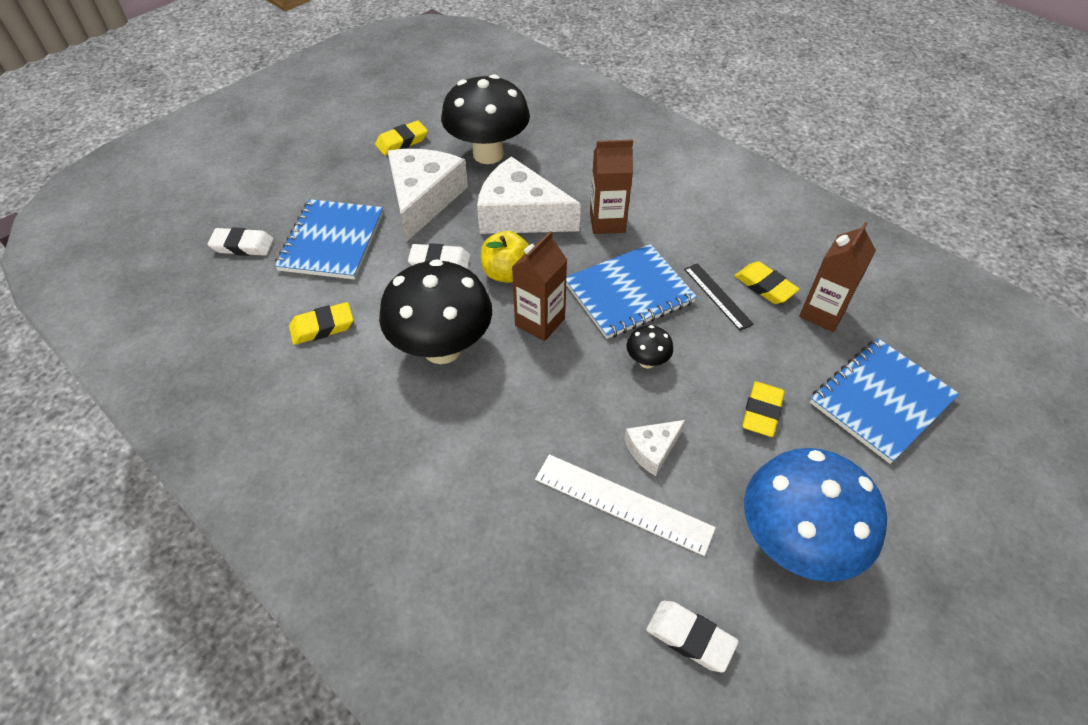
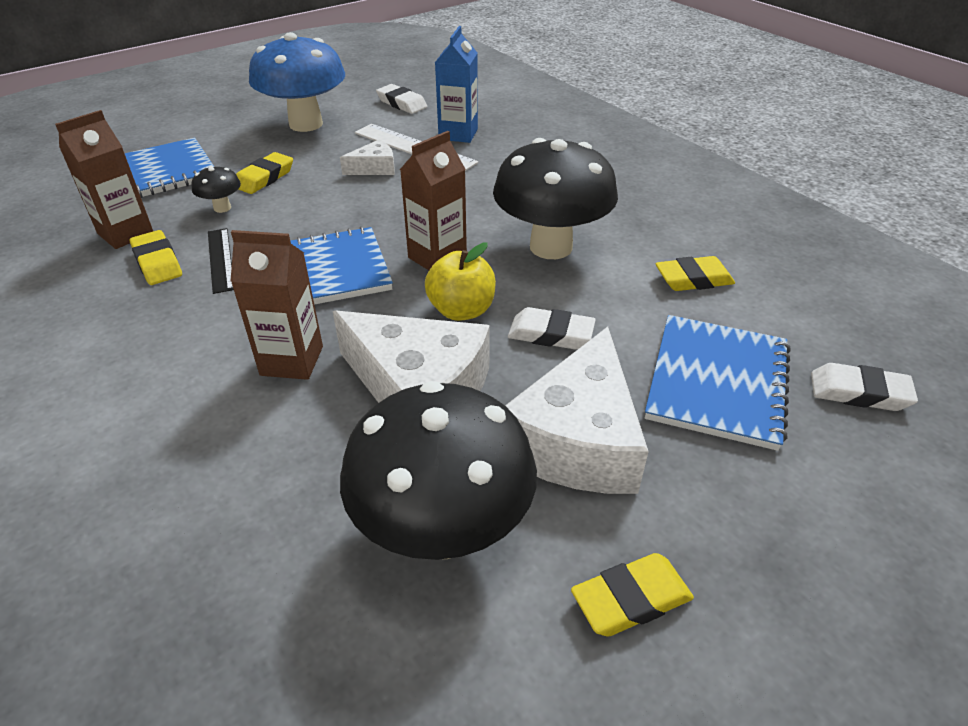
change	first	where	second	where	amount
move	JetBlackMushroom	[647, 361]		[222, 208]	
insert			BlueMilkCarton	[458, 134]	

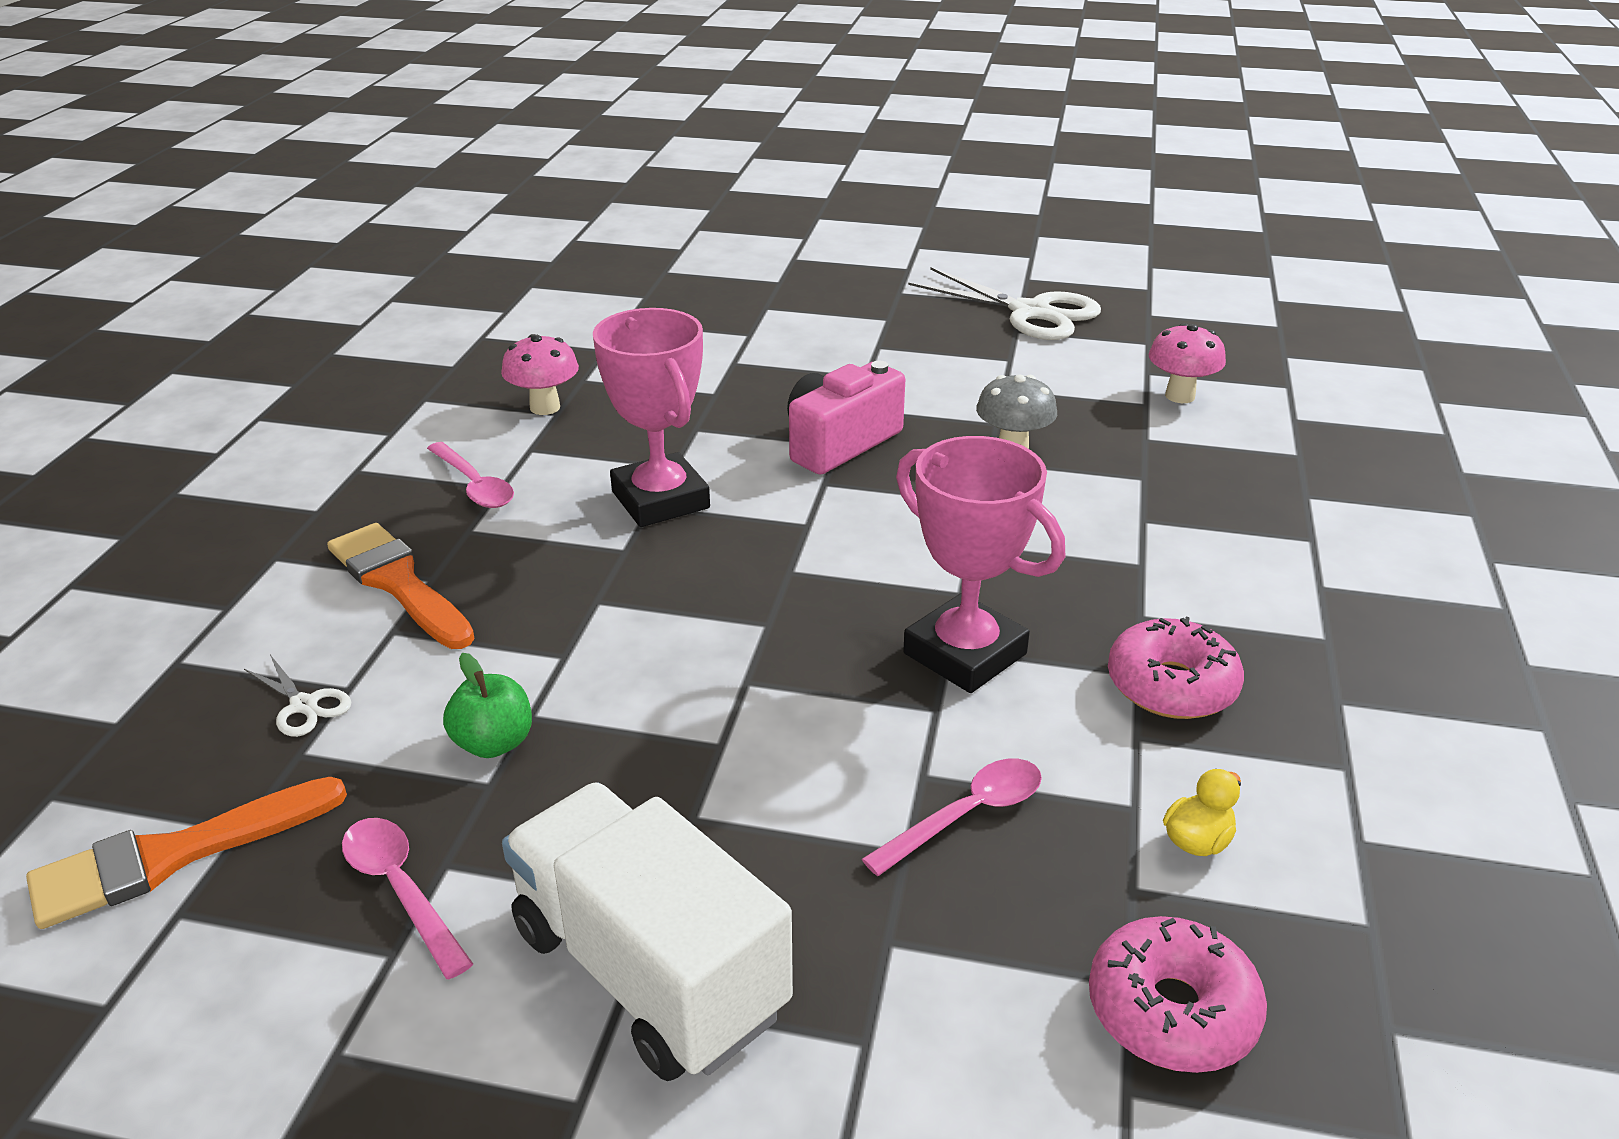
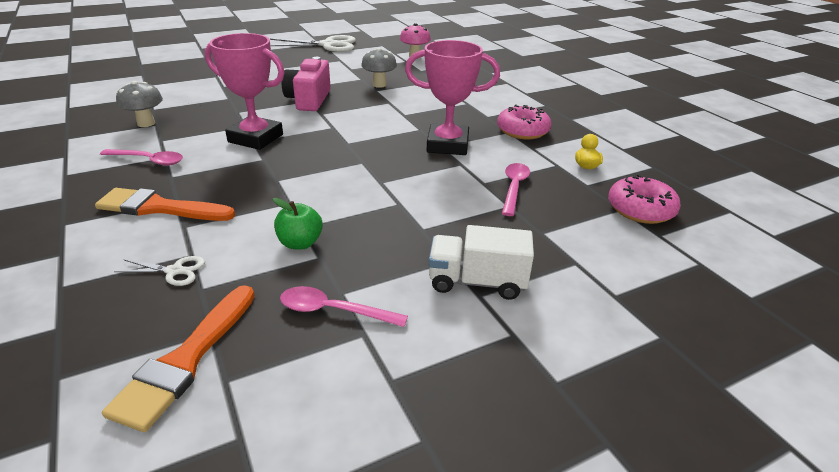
change	first	where	second	where	amount
recolor	PinkMushroom	[545, 407]	GrayMushroom	[146, 123]	
resize	PureWhiteToyTruck	[648, 971]		[477, 282]	x0.65

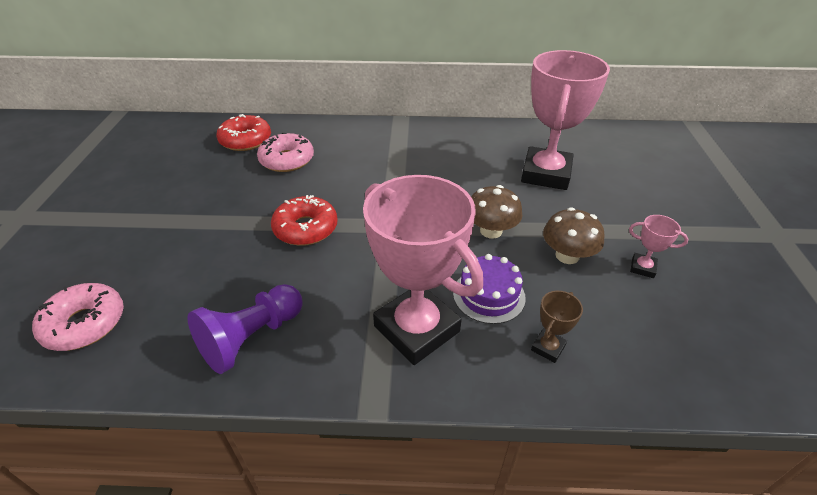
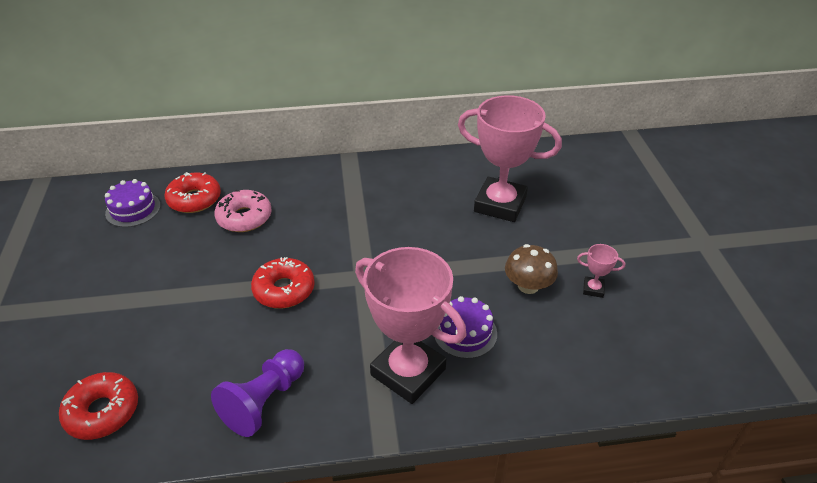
change	first	where	second	where	amount
recolor	PinkGlazedDonut	[85, 324]	ScarletGlazedDonut	[102, 412]	
delete	RussetMushroom	[491, 231]			
rotate	PinkTrophy	[546, 174]		[500, 204]	75 degrees counterclockwise
delete	RussetTrophy	[548, 348]			
insert			VioletLayerCake	[133, 209]	

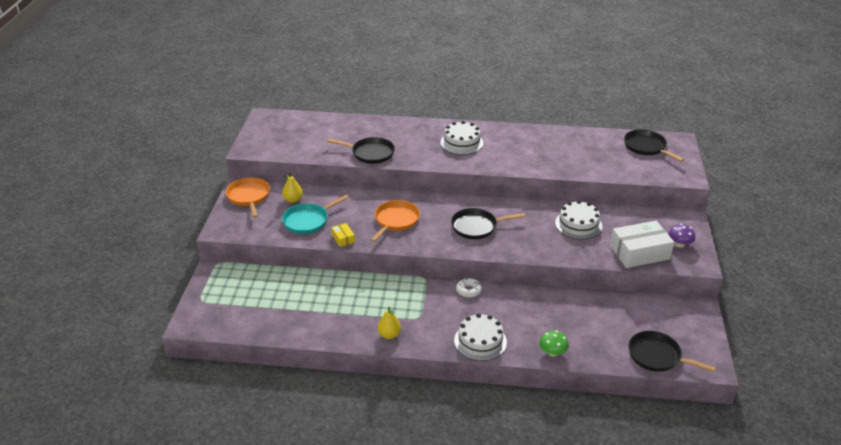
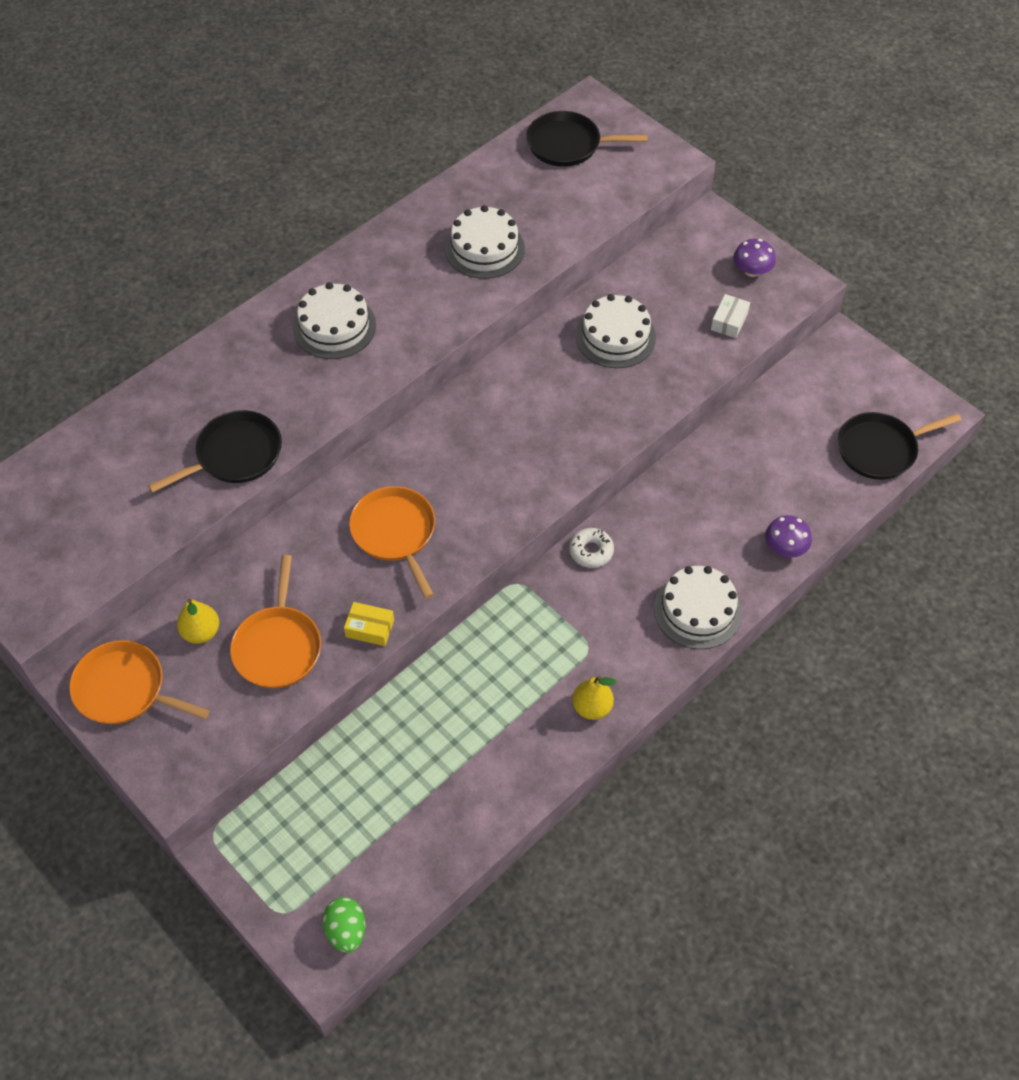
change	first	where	second	where	amount
recolor	AquaSkillet	[308, 221]	BrightOrangeSkillet	[278, 646]	
delete	JetBlackSkillet	[476, 227]			
recolor	EmeraldMushroom	[552, 352]	VioletMushroom	[785, 548]	
resize	PureWhitePackage	[639, 252]		[729, 321]	x0.46
insert			EmeraldEggShape	[346, 930]	
insert			PureWhiteLayerCake	[484, 248]	

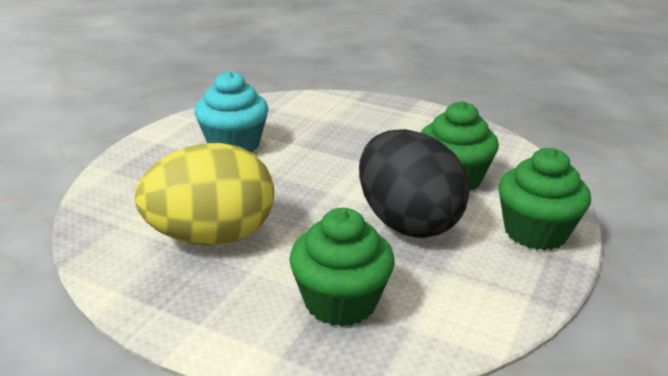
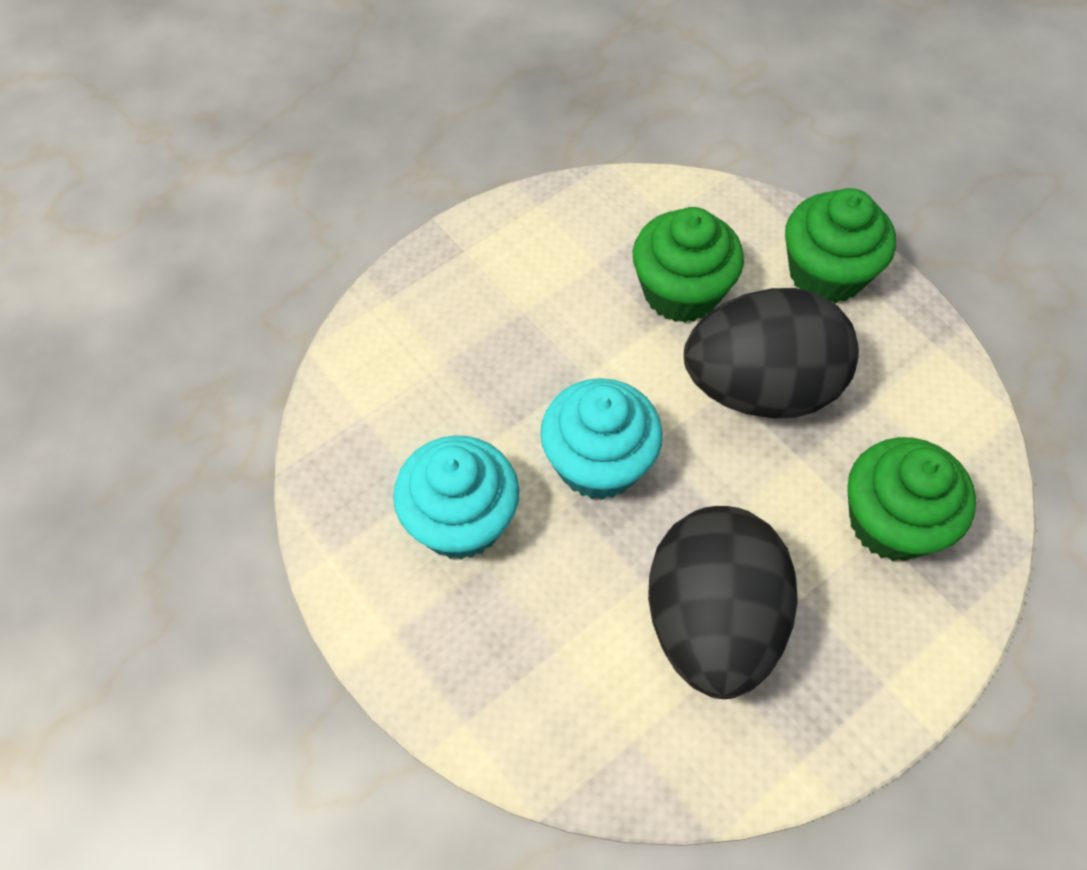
change	first	where	second	where	amount
recolor	BrightYellowEggShape	[211, 236]	JetBlackEggShape	[711, 622]	
insert			AquaCupcake	[598, 463]	

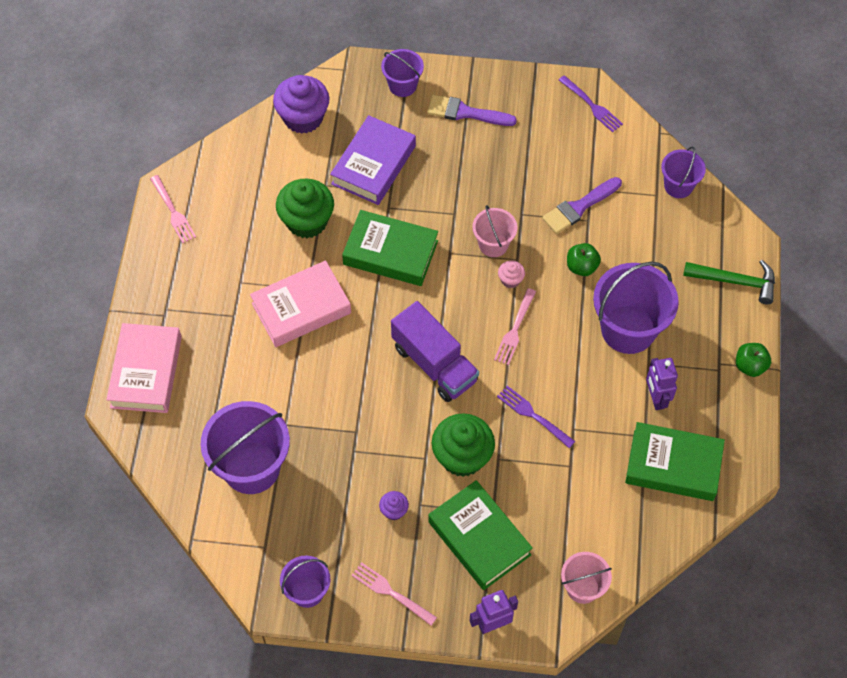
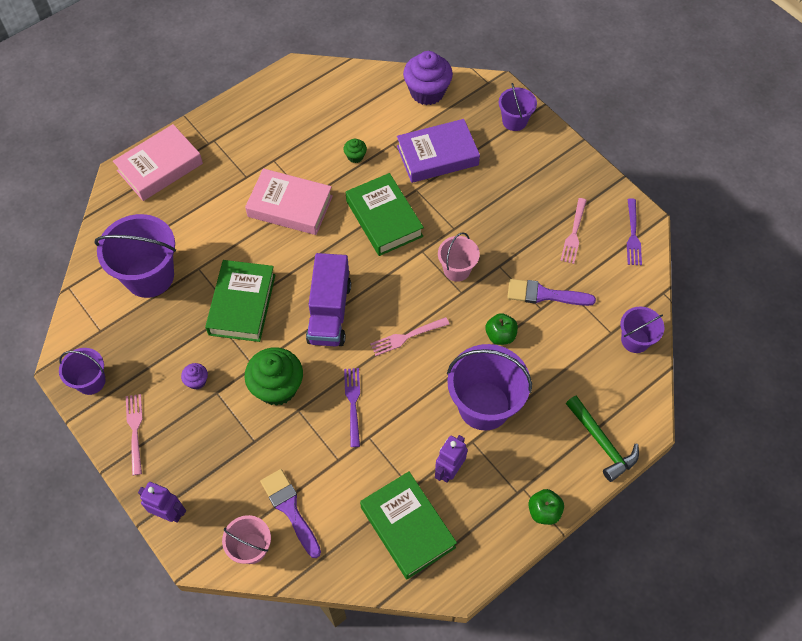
change	first	where	second	where	amount
move	PinkDinnerFork	[173, 212]		[574, 233]	
resize	EmeraldCupcake	[307, 221]		[355, 156]	x0.46
move	VioletPaintbrush	[465, 112]		[290, 509]	
move	EmeraldBook	[479, 538]		[242, 304]	
delete	PinkCupcake	[510, 280]			

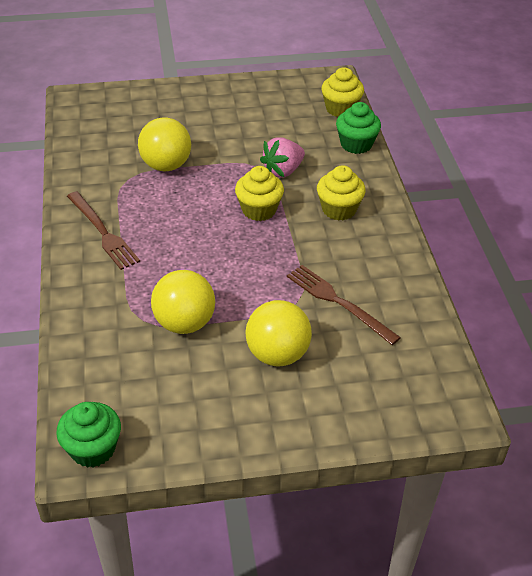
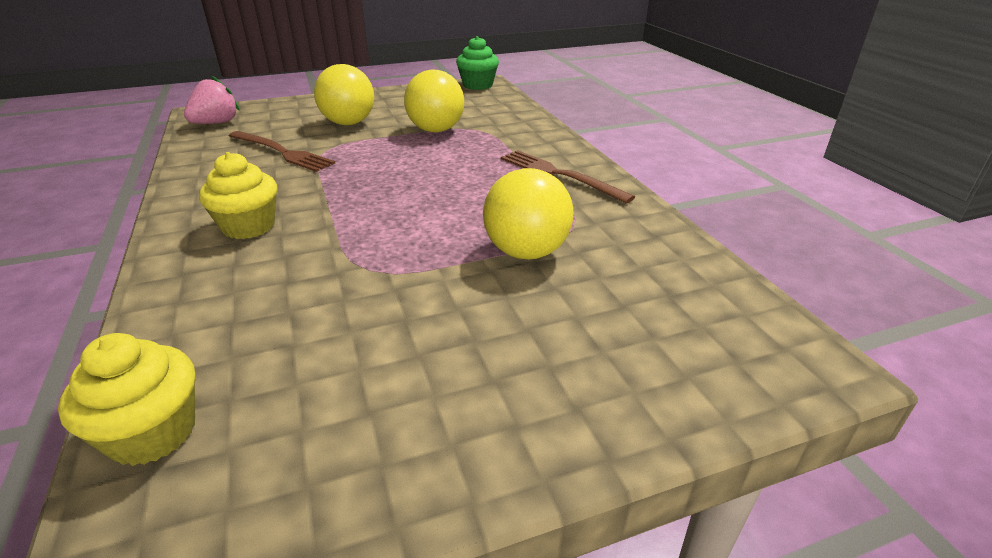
change	first	where	second	where	amount
delete	BrightYellowCupcake	[259, 210]			
move	PinkStrawberry	[283, 171]		[216, 123]	
delete	EmeraldCupcake	[356, 144]			

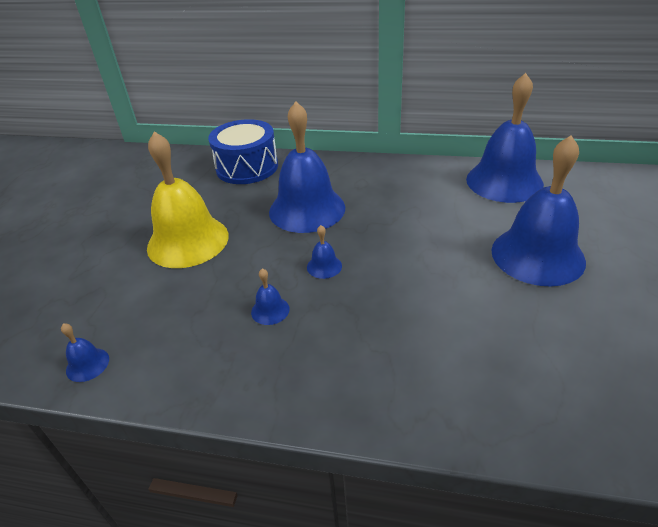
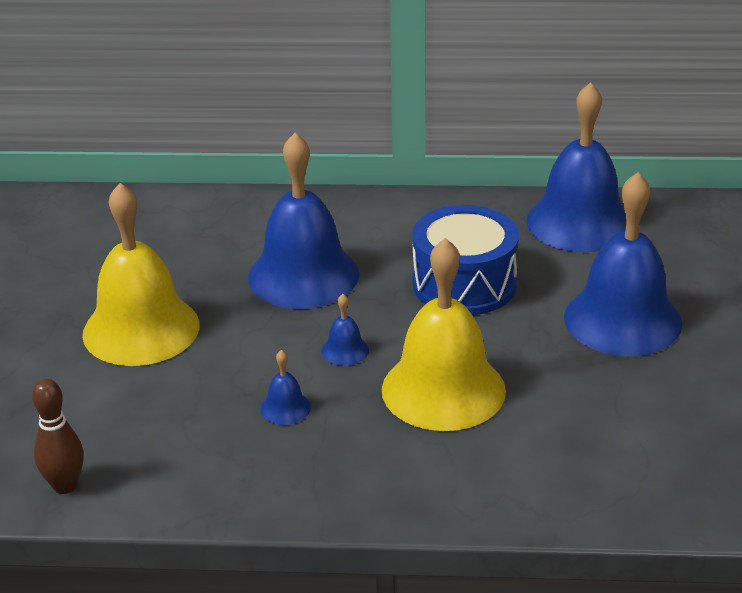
change	first	where	second	where	amount
replace	BlueHandBell	[87, 364]	RussetBowlingPin	[65, 485]	
move	BlueSnareDrum	[247, 167]		[464, 284]	
insert			BrightYellowHandBell	[443, 389]	

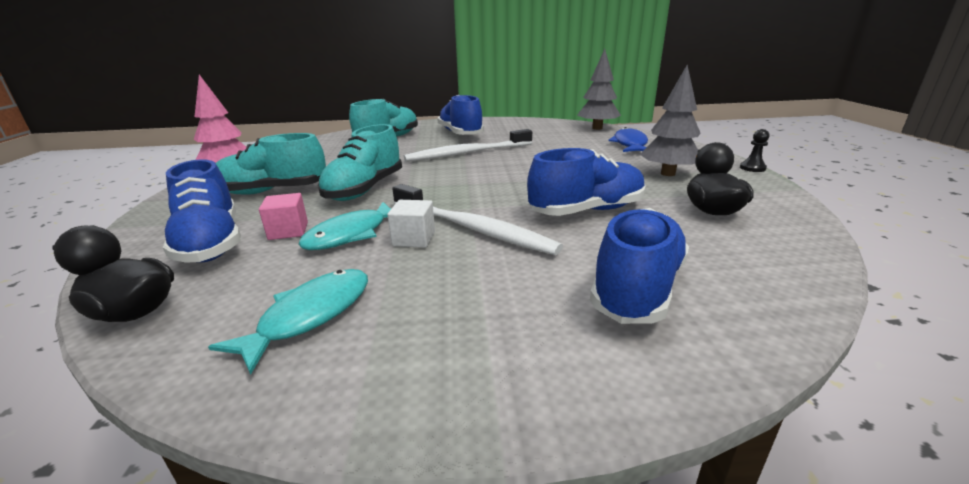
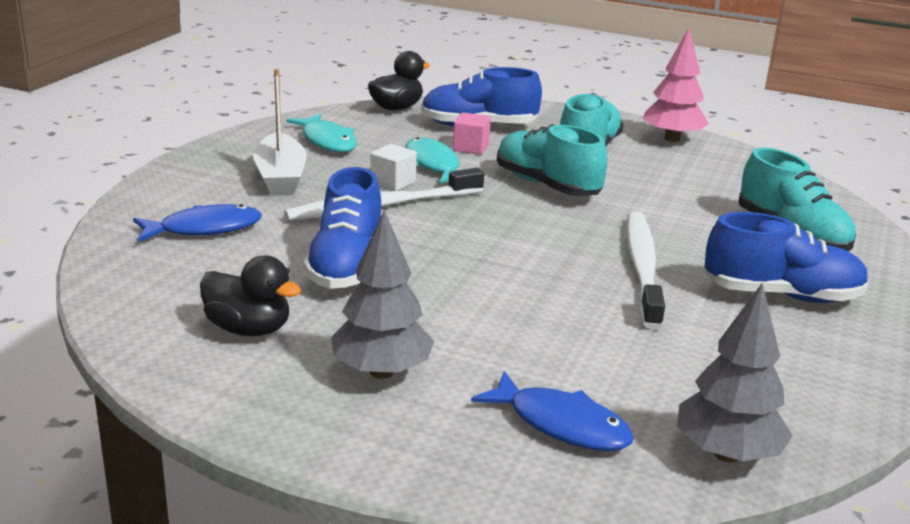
change	first	where	second	where	amount
replace	BlueLaceUpShoe	[637, 288]	BlueFish	[204, 229]	
delete	JetBlackGamePawn	[752, 168]			
insert			PureWhiteSailboat	[280, 177]	

